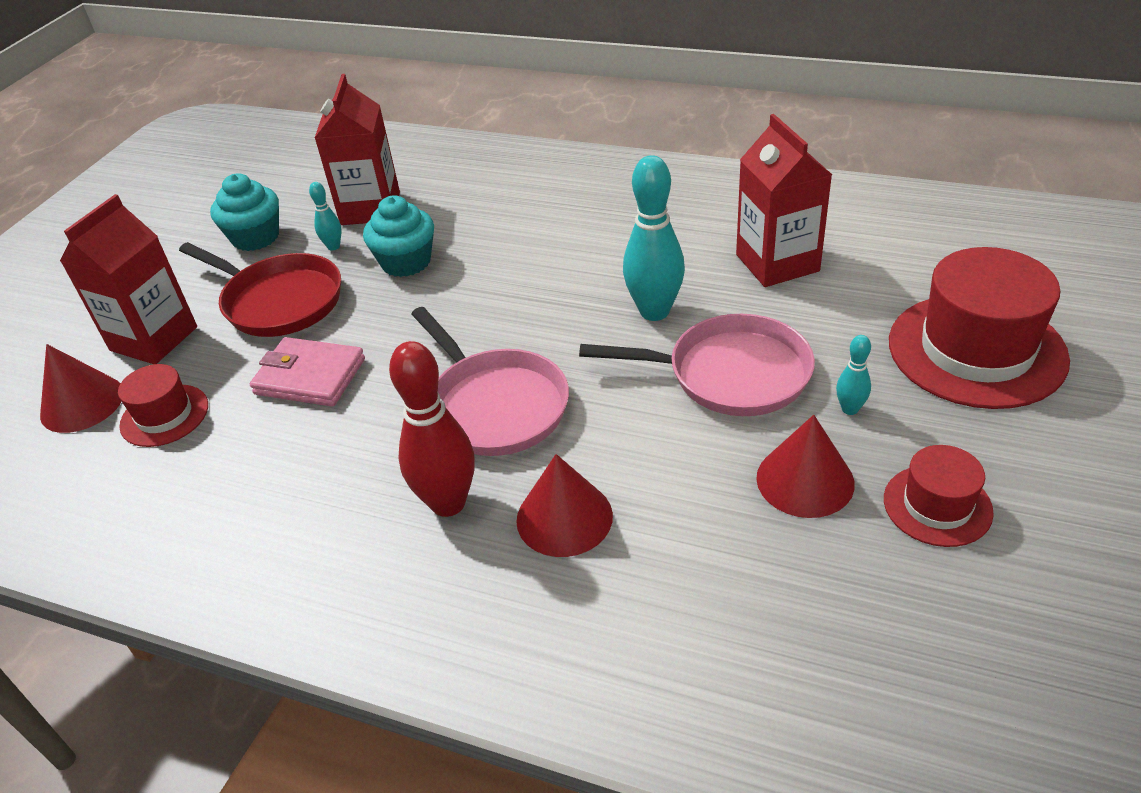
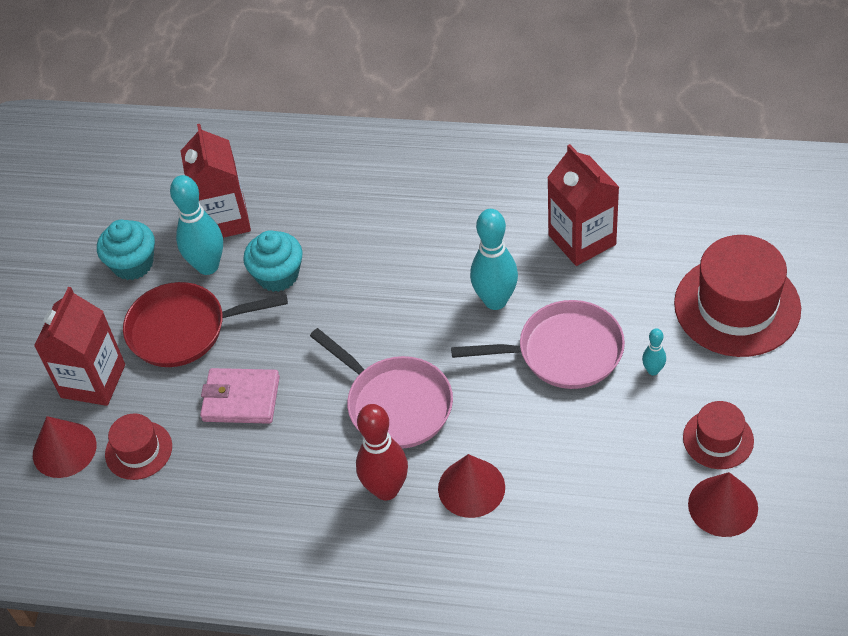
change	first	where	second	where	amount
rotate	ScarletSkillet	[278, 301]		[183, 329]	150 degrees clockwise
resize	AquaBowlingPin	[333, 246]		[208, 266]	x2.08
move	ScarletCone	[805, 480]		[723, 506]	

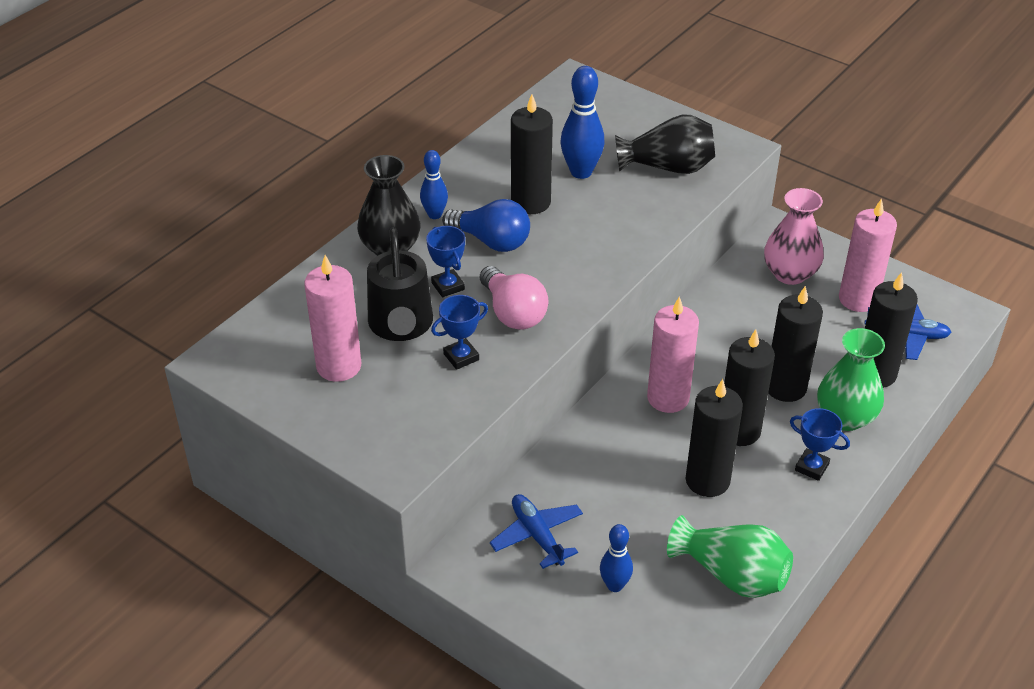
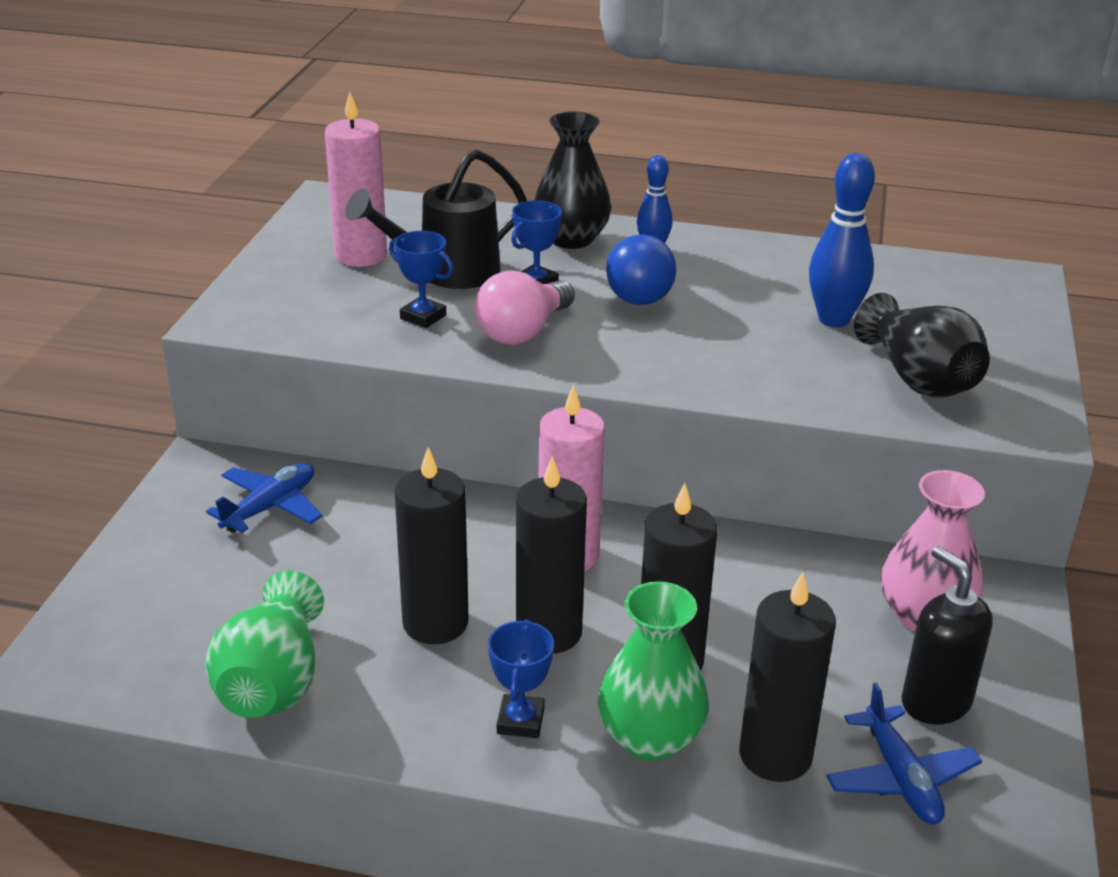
change	first	where	second	where	amount
delete	JetBlackPillarCandle	[530, 202]			
delete	BlueBowlingPin	[614, 585]			
replace	PinkPillarCandle	[858, 299]	JetBlackSoapPump	[935, 702]	

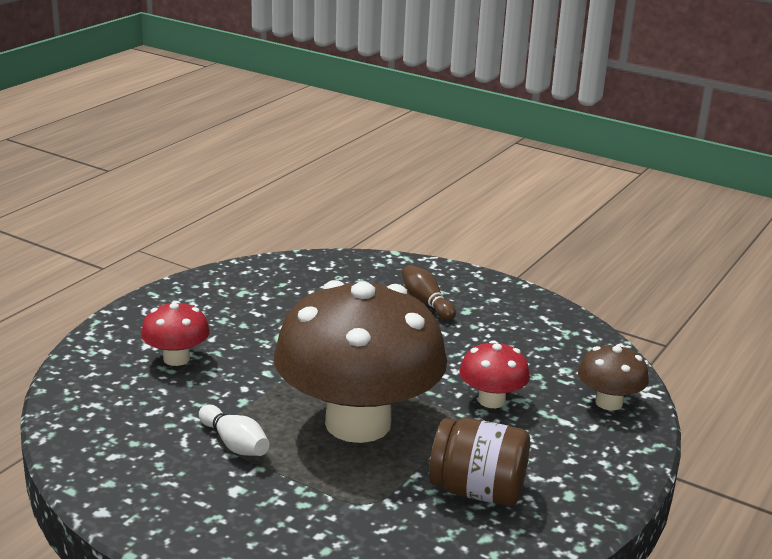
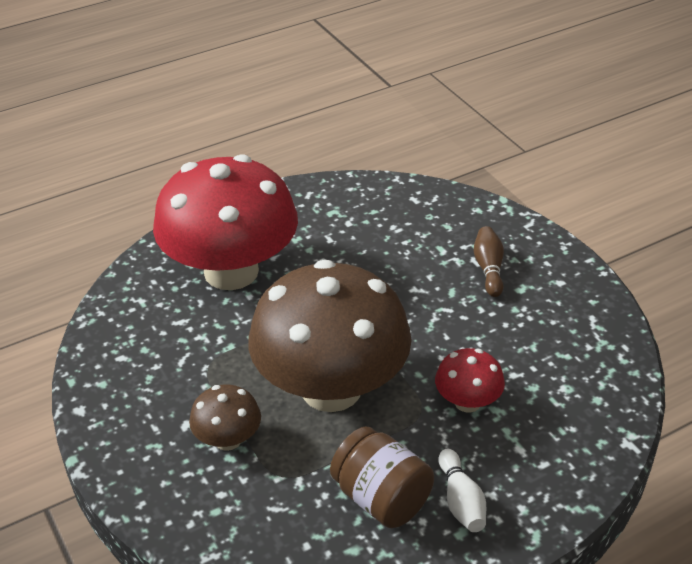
change	first	where	second	where	amount
resize	ScarletMushroom	[176, 358]		[231, 271]	x2.32
move	PureWhiteBowlingPin	[234, 444]		[461, 501]	
move	RussetMushroom	[609, 402]		[228, 439]	

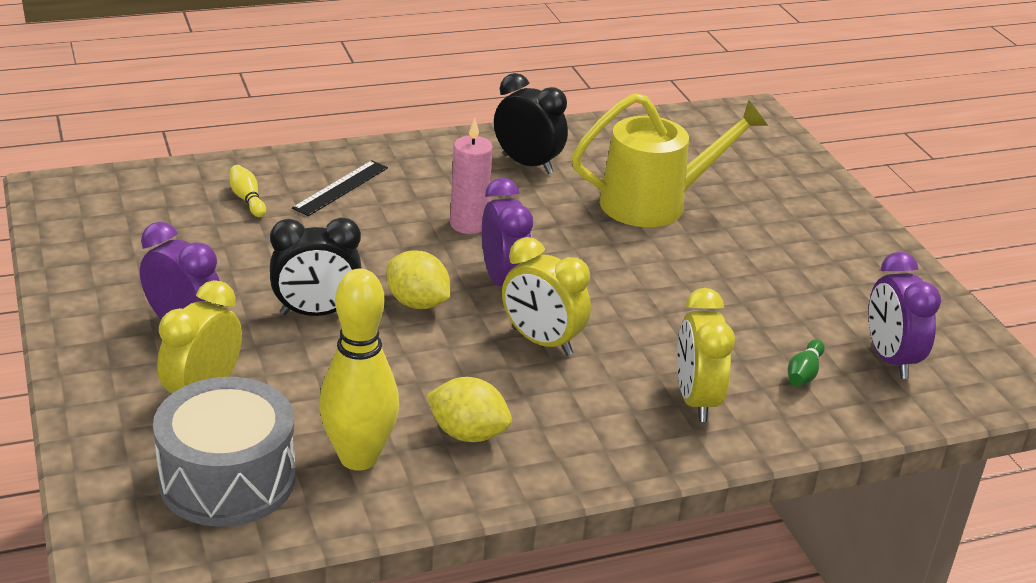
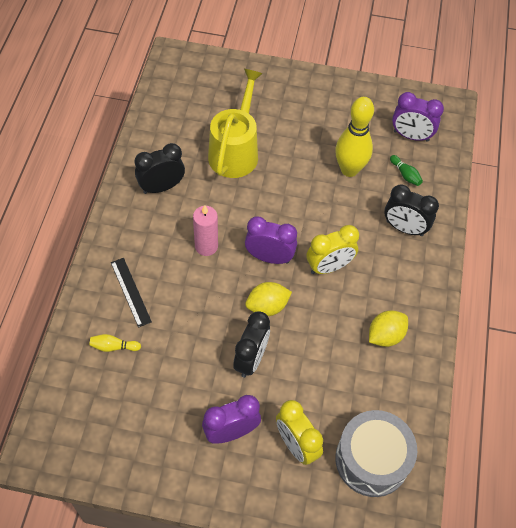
change	first	where	second	where	amount
move	BrightYellowBowlingPin	[358, 457]		[349, 169]	
recolor	BrightYellowAlarmClock	[695, 400]	JetBlackAlarmClock	[404, 228]	

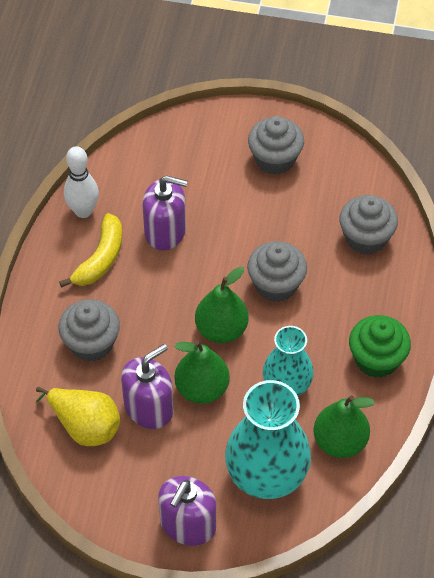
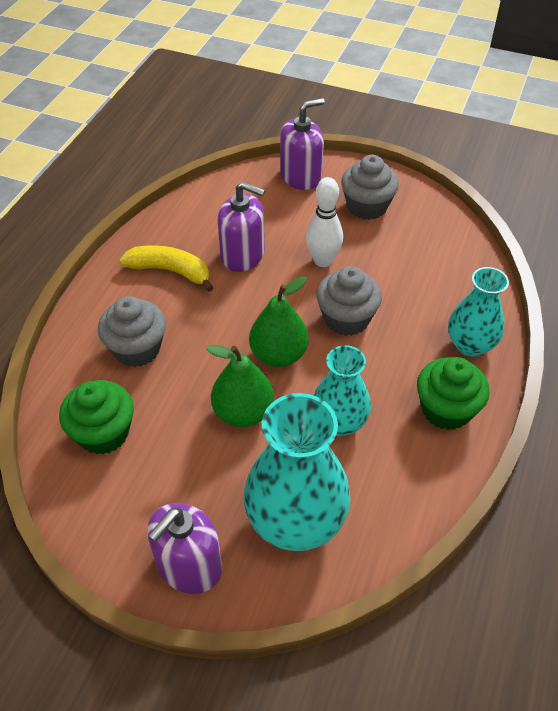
change	first	where	second	where	amount
replace	BrightYellowPear	[85, 426]	EmeraldCupcake	[103, 433]	
rotate	BrightYellowToyBanana	[100, 259]		[170, 271]	105 degrees counterclockwise
move	PureWhiteBowlingPin	[83, 211]		[323, 261]	
move	VioletSoapPump	[149, 408]		[301, 176]	
delete	EmeraldPear	[340, 442]			
delete	GrayCupcake	[365, 238]			
insert			AquaFlowerVase	[470, 345]	

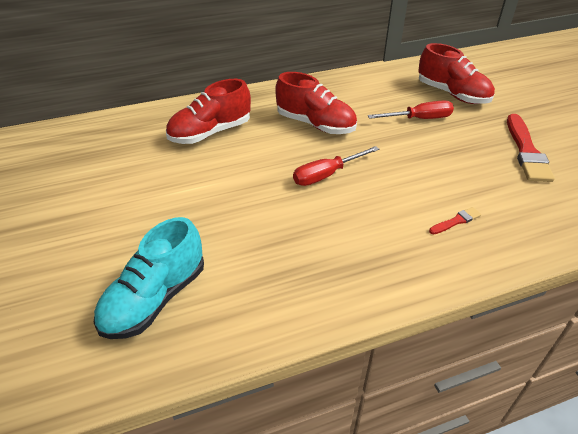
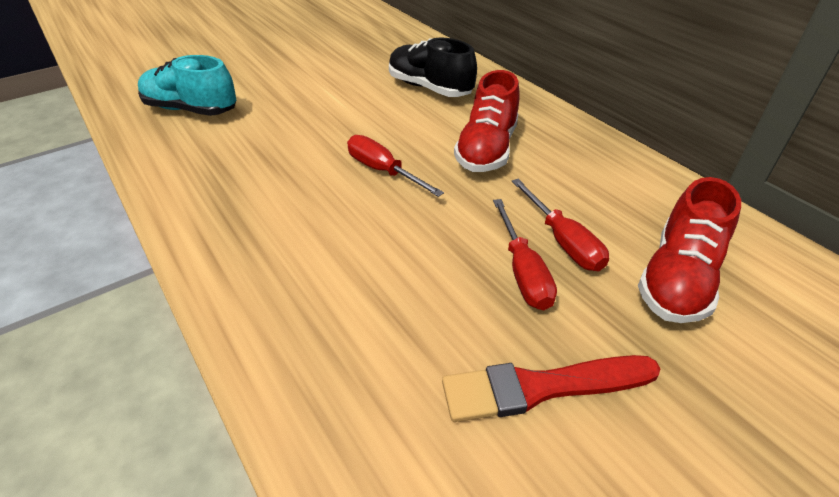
change	first	where	second	where	amount
recolor	ScarletLaceUpShoe	[210, 133]	JetBlackLaceUpShoe	[429, 88]	
delete	ScarletPaintbrush	[456, 221]			
insert			ScarletHandScrewdriver	[523, 271]	

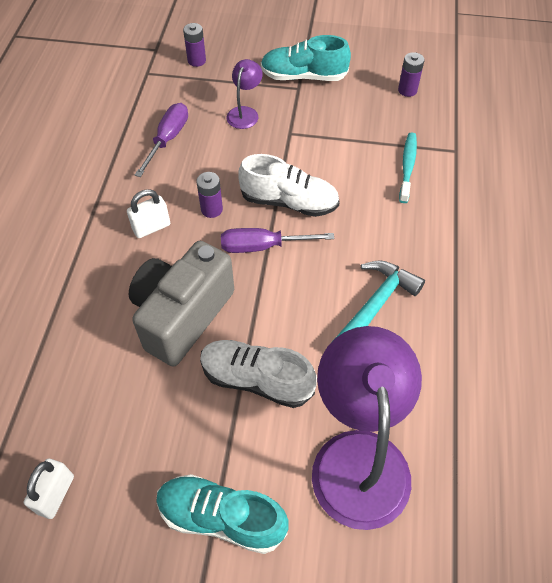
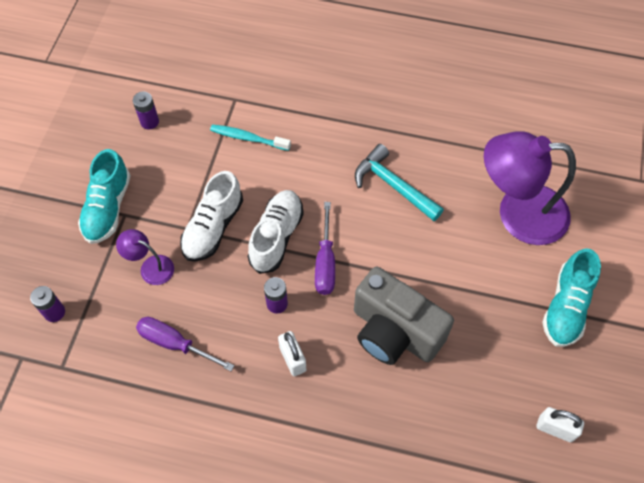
change	first	where	second	where	amount
move	PureWhiteLaceUpShoe	[256, 379]		[213, 227]	

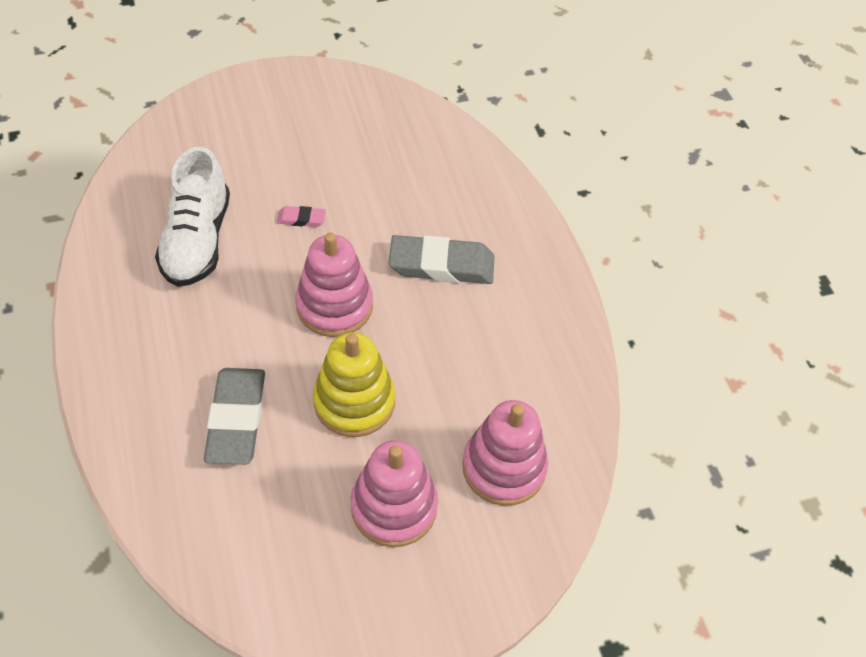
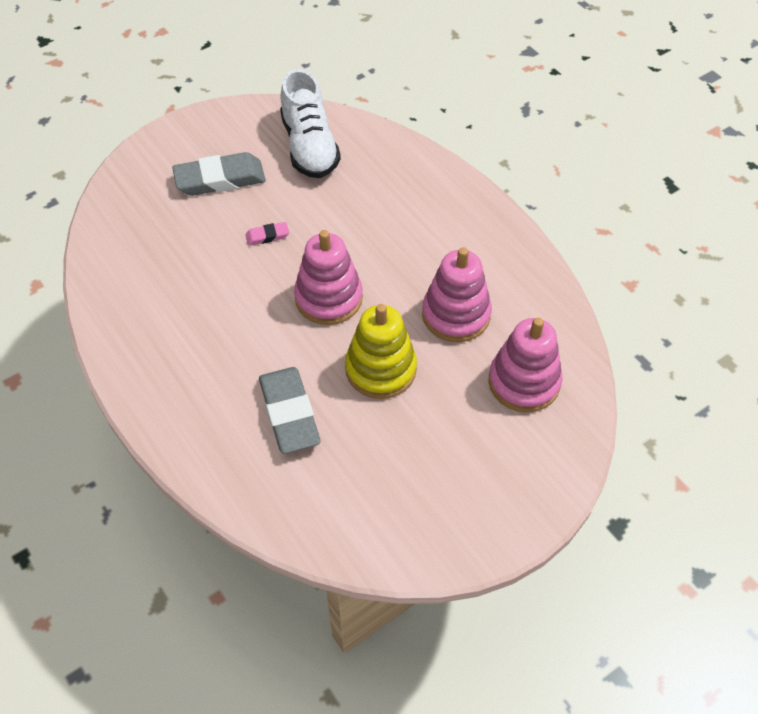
change	first	where	second	where	amount
move	PureWhiteLaceUpShoe	[197, 240]		[309, 147]	
move	PinkStackingRings	[394, 507]		[456, 315]	
move	GrayGumEraser	[441, 265]		[220, 179]	

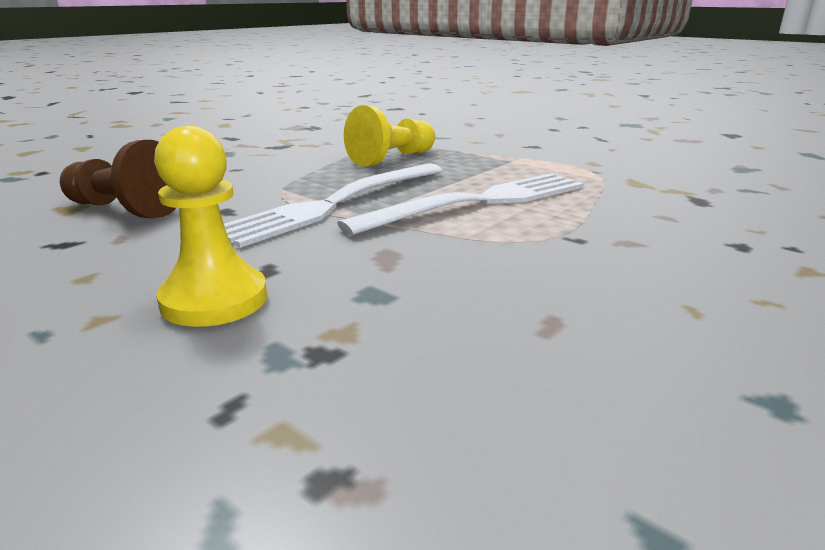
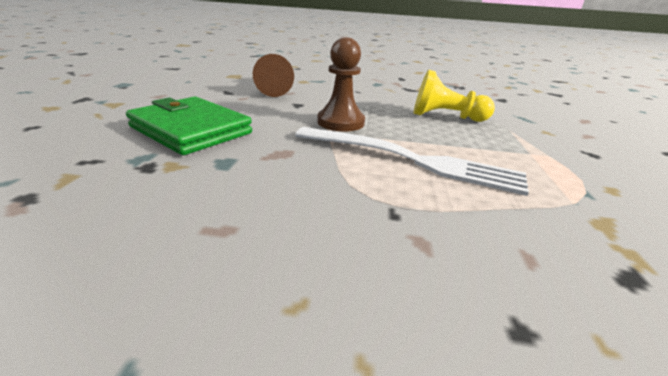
change	first	where	second	where	amount
replace	BrightYellowGamePawn	[214, 300]	EmeraldWallet	[191, 130]	
replace	PureWhiteDinnerFork	[334, 204]	RussetGamePawn	[340, 122]	

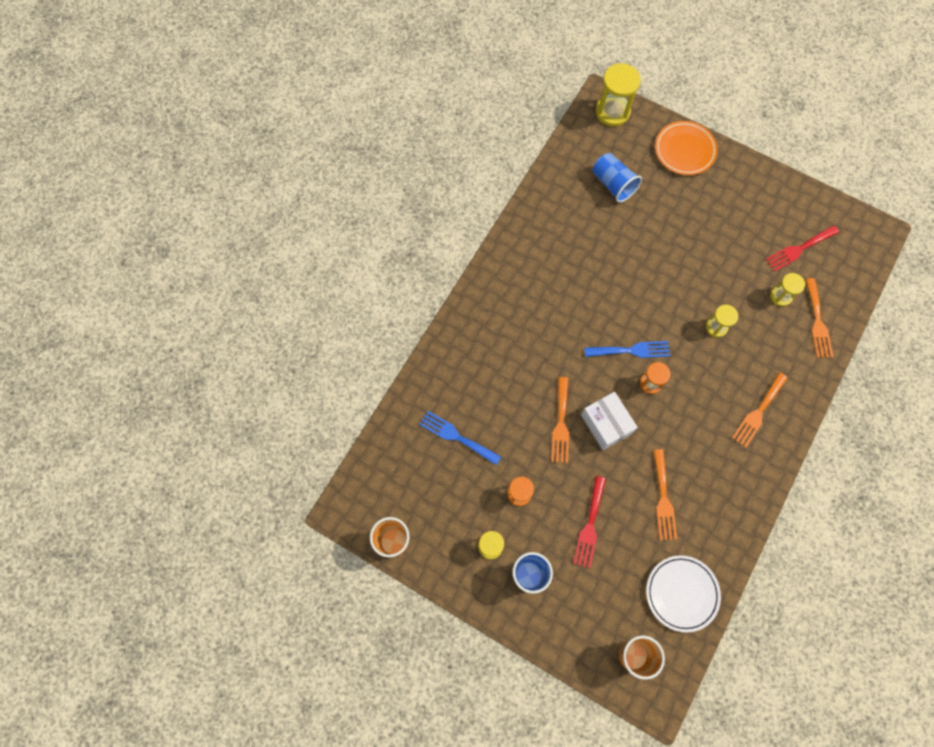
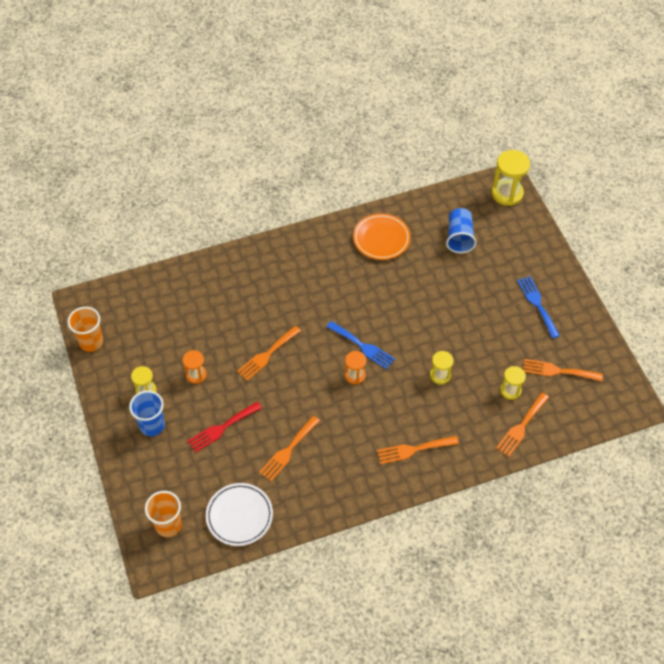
change	first	where	second	where	amount
move	BlueDinnerFork	[456, 437]		[537, 304]	
delete	PureWhitePackage	[606, 424]			
move	BrightOrangePlate	[684, 150]		[381, 239]	
recolor	ScarletDinnerFork	[799, 249]	BrightOrangeDinnerFork	[558, 371]	

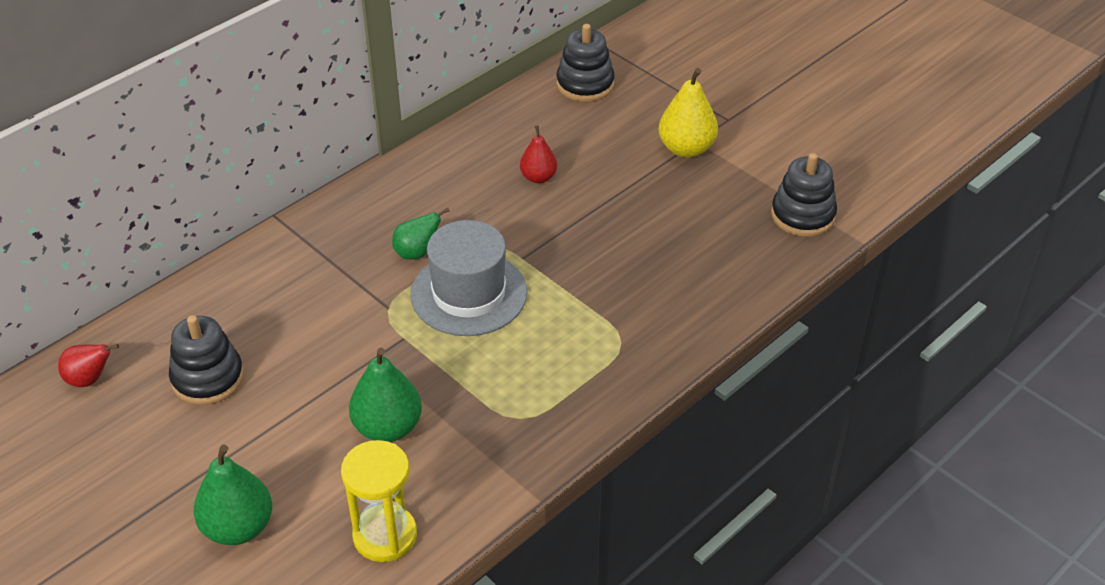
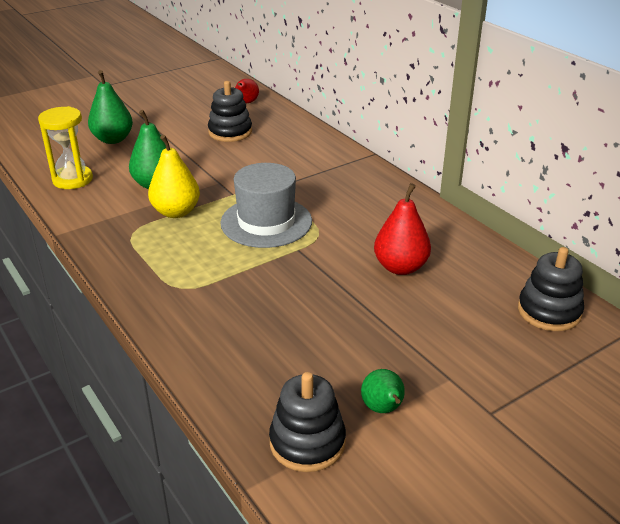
change	first	where	second	where	amount
move	EmeraldPear	[417, 252]		[383, 409]	
resize	ScarletPear	[538, 177]		[400, 267]	x1.60
move	BrightYellowPear	[686, 148]		[176, 212]	

